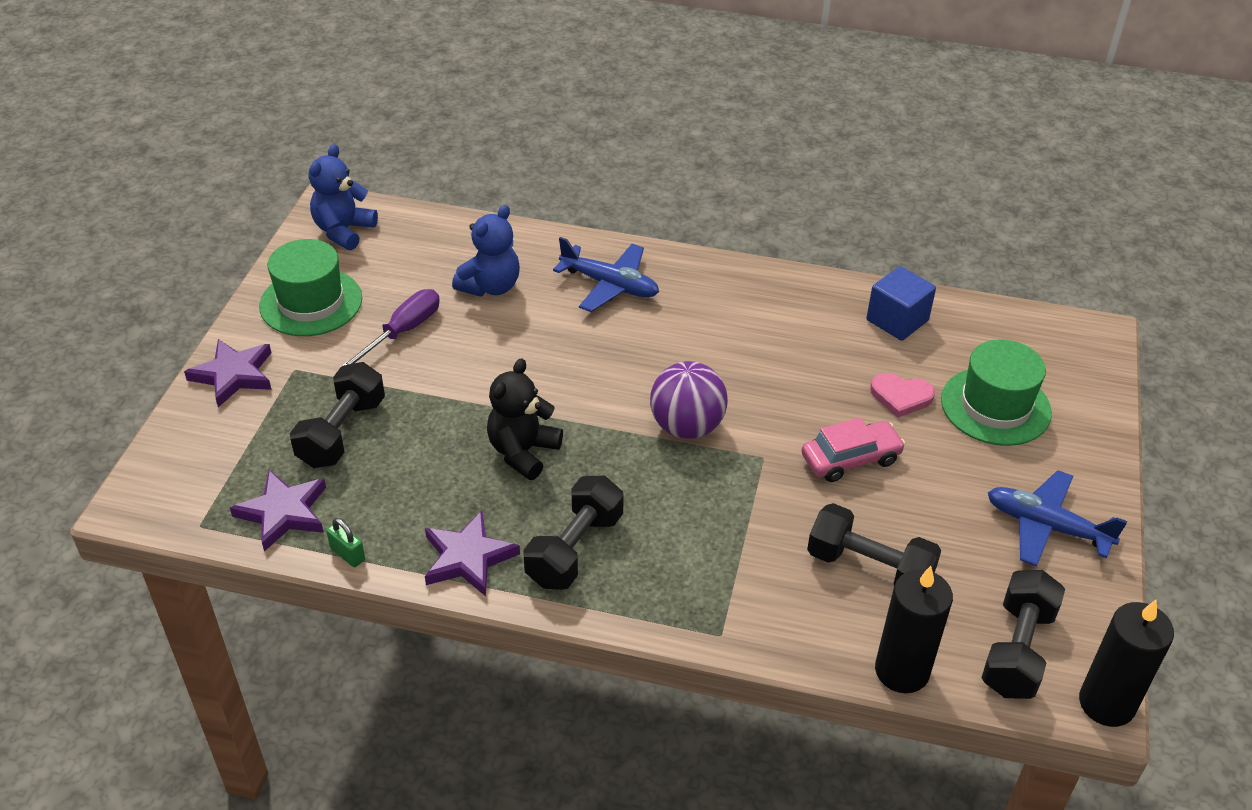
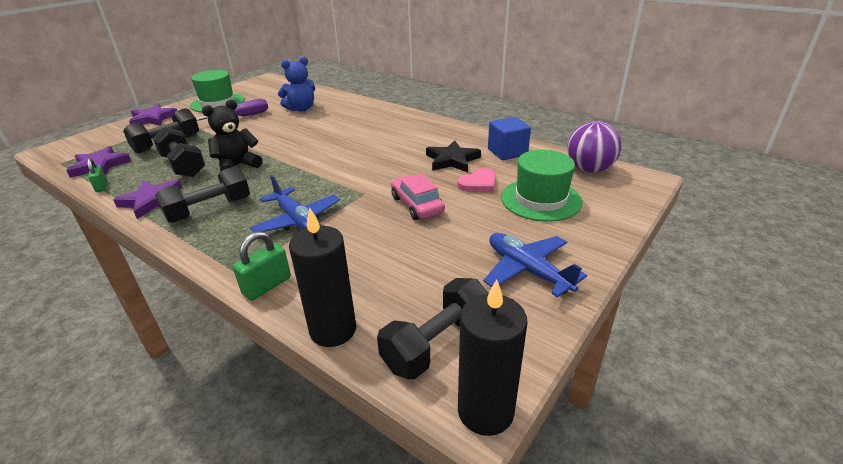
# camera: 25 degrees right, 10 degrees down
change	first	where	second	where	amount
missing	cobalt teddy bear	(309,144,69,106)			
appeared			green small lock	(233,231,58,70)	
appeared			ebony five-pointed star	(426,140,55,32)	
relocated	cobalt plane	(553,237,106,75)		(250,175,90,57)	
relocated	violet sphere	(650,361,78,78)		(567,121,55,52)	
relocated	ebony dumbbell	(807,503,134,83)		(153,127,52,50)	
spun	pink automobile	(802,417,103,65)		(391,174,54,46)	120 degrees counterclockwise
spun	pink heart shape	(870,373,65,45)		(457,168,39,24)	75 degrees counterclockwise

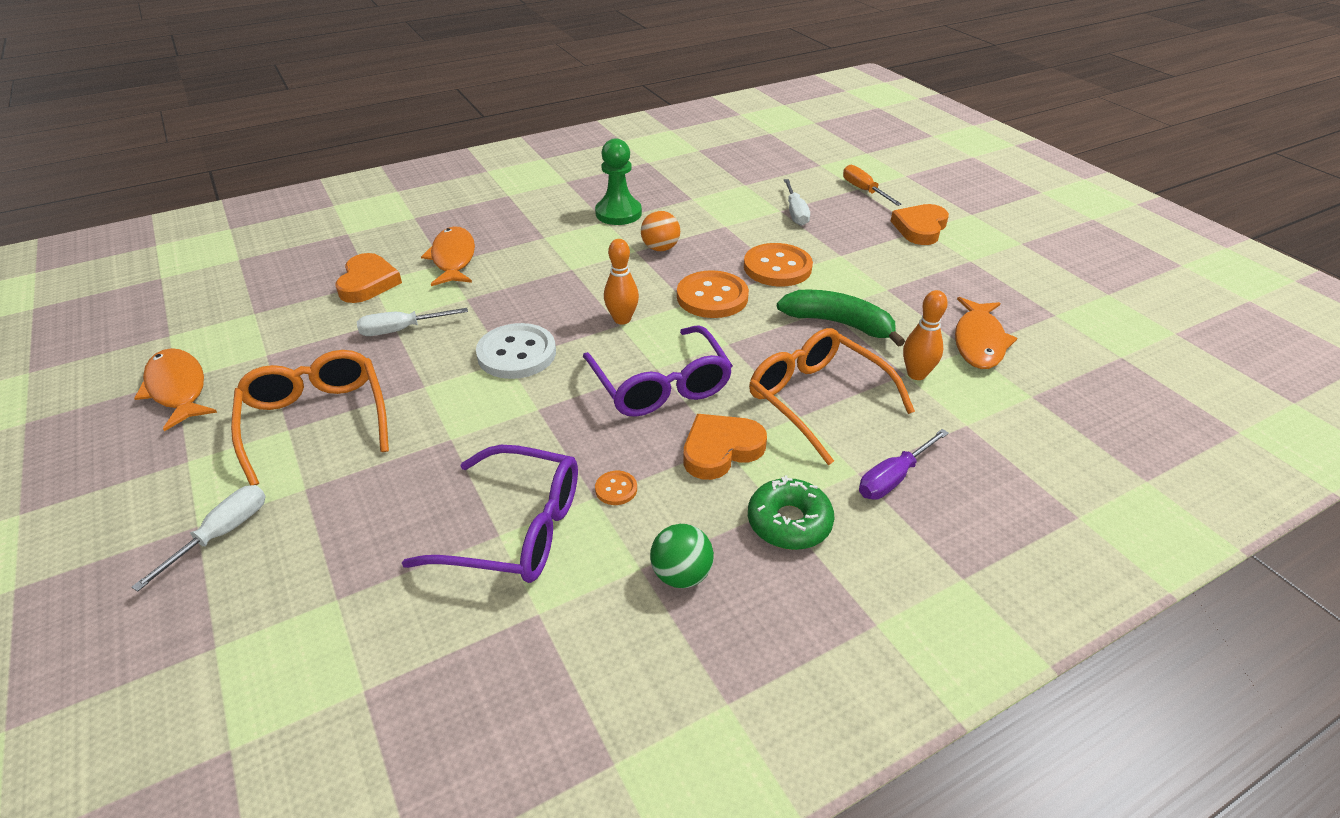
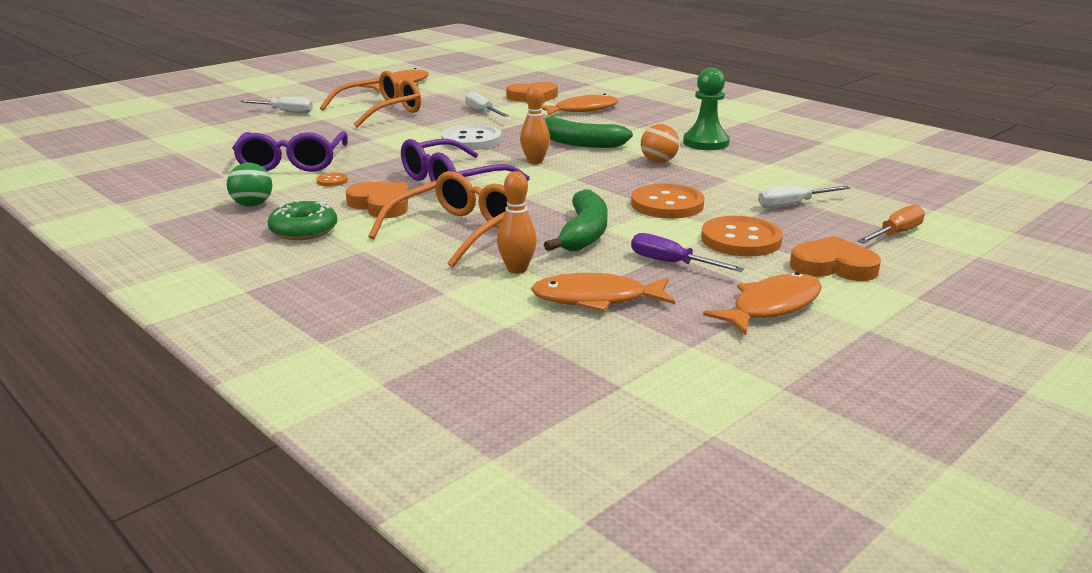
# camera: 75 degrees right, 15 degrees down
change	first	where	second	where	amount
appeared			green toy banana	(545,117,88,31)	
appeared			bright orange fish figure	(703,272,119,63)	
relocated	bright orange button	(677,270,72,48)		(701,216,82,41)	
relocated	violet screwdriver	(859,429,90,71)		(631,233,113,39)	

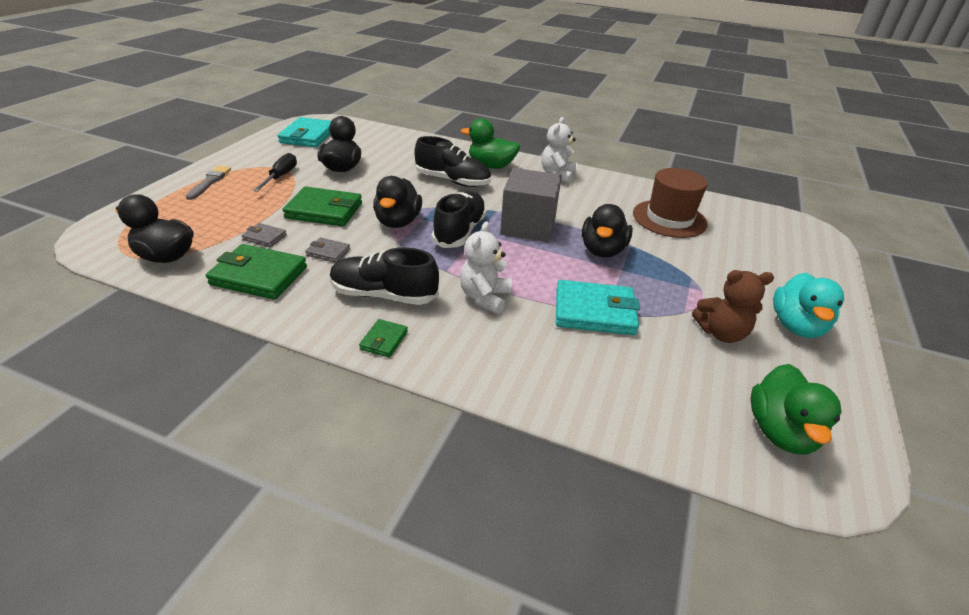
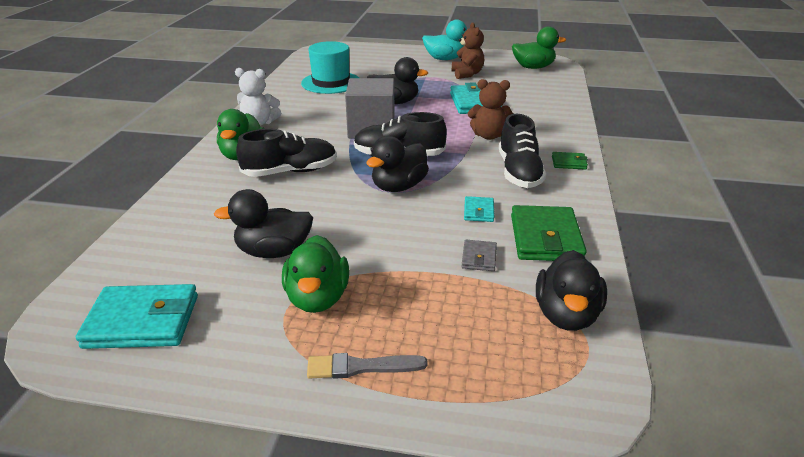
# camera: 100 degrees left, 5 degrees down
change	first	where	second	where	amount
missing	green card wallet	(283,186,79,40)			
exchanged	ebony screwdriver	(253,153,44,39)	green duck	(282,235,67,78)	
colour	ash-grey card wallet	(305,238,45,25)	turquoise card wallet	(464,196,30,26)	
colour	white teddy bear	(460,221,52,93)	brown teddy bear	(468,79,45,61)	
colour	brown top hat	(633,168,75,70)	turquoise top hat	(301,41,58,53)	
spun	ebony duck	(373,176,49,52)		(366,136,63,56)	135 degrees clockwise
spun	ebony lace-up shoe	(414,136,77,51)		(236,129,101,48)	60 degrees clockwise

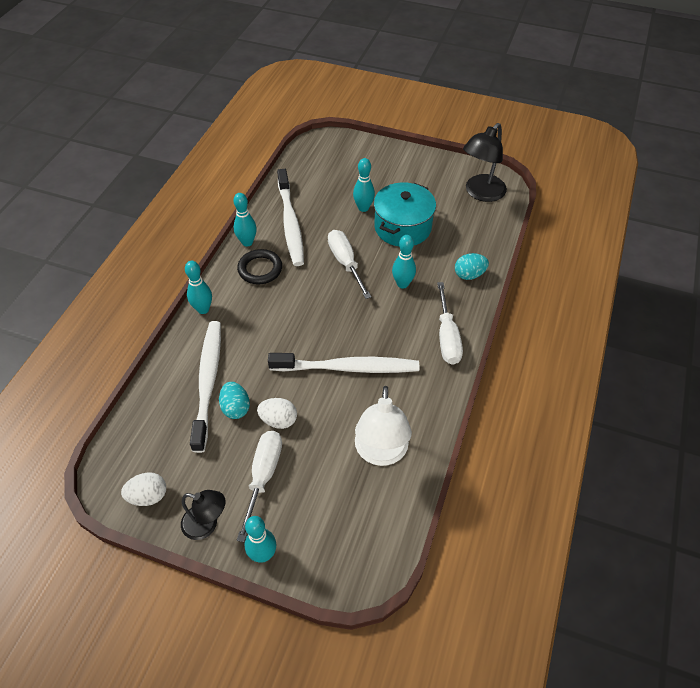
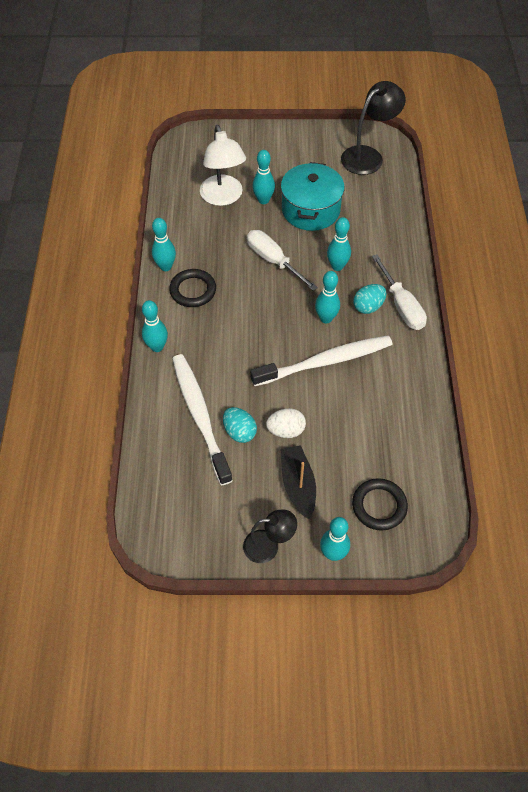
# camera: 20 degrees left, 5 degrees up
change	first	where	second	where	amount
missing	white egg	(121,472,45,34)			
missing	white dental brush	(277,169,27,97)			
appeared			turquoise bowling pin	(315,271,25,52)	
appeared			ebony ring	(352,478,56,53)	
relocated	white desk lamp	(355,386,57,80)		(200,125,46,81)	
relocated	turquoise egg	(455,253,34,27)		(353,284,34,30)	
exchanged	white screwdriver	(237,431,45,111)	ebony toy boat	(280,445,36,74)	
spun	ebony desk lamp	(463,123,44,79)		(341,81,65,94)	150 degrees counterclockwise

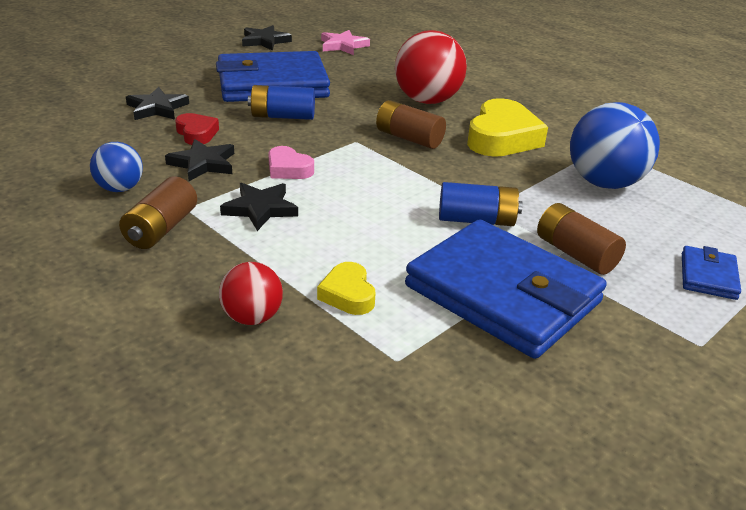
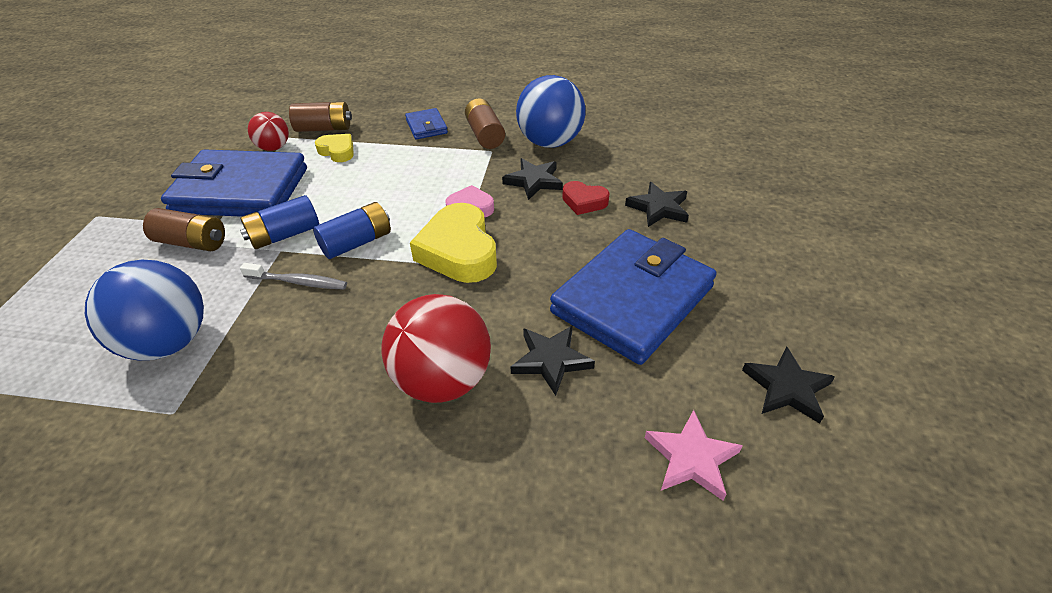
# camera: 145 degrees right, 10 degrees up
change	first	where	second	where	amount
appeared			ash-grey dental brush	(240,263,107,27)	
relocated	crimson sphere	(219,262,64,63)		(248,112,41,39)	
relocated	ebony five-pointed star	(220,183,78,48)		(510,325,85,71)	
relocated	cobalt power cell	(248,85,67,35)		(313,202,78,57)	
relocated	brown power cell	(376,100,70,49)		(289,102,63,30)	
relocated	golden heart shape	(467,98,81,59)		(410,203,87,80)	
relocated	cobalt card wallet	(682,246,59,54)		(405,108,43,31)	
size	cobalt sphere	(90,142,53,50)		(516,75,69,73)	x1.80

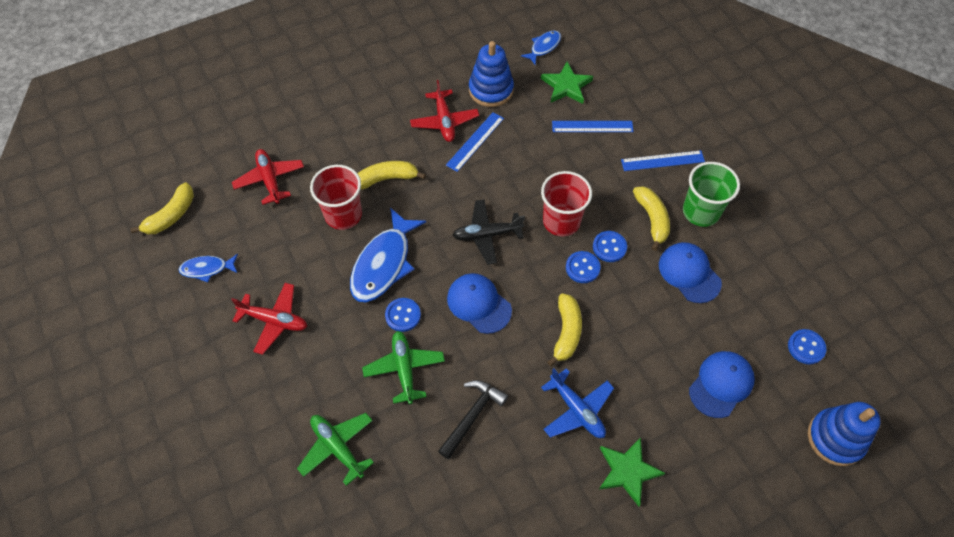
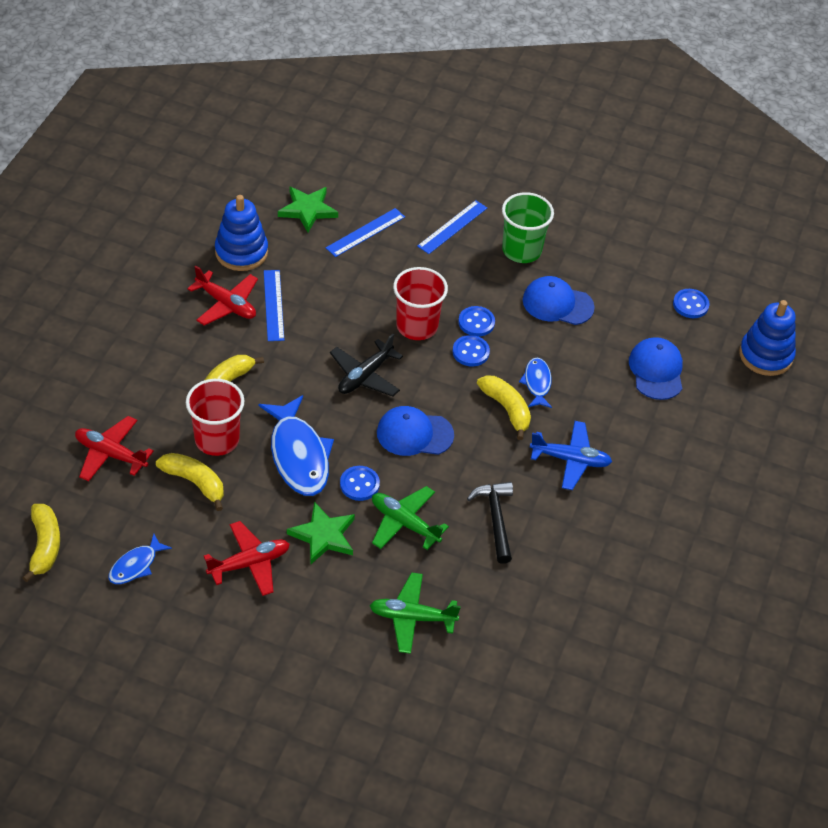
# camera: 45 degrees left, 10 degrees down
change	first	where	second	where	amount
relocated	cobalt fish figure	(521,31,40,33)		(519,358,33,50)	
relocated	green five-pointed star	(599,437,66,70)		(287,502,68,63)	
relocated	golden toy banana	(633,186,37,65)		(156,453,68,58)	

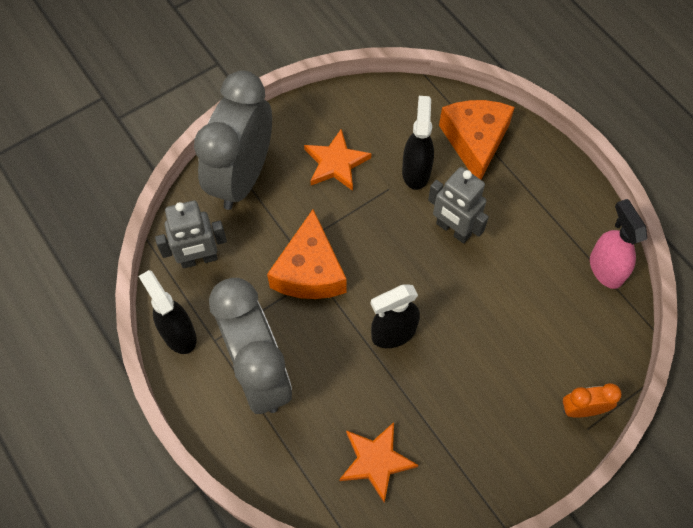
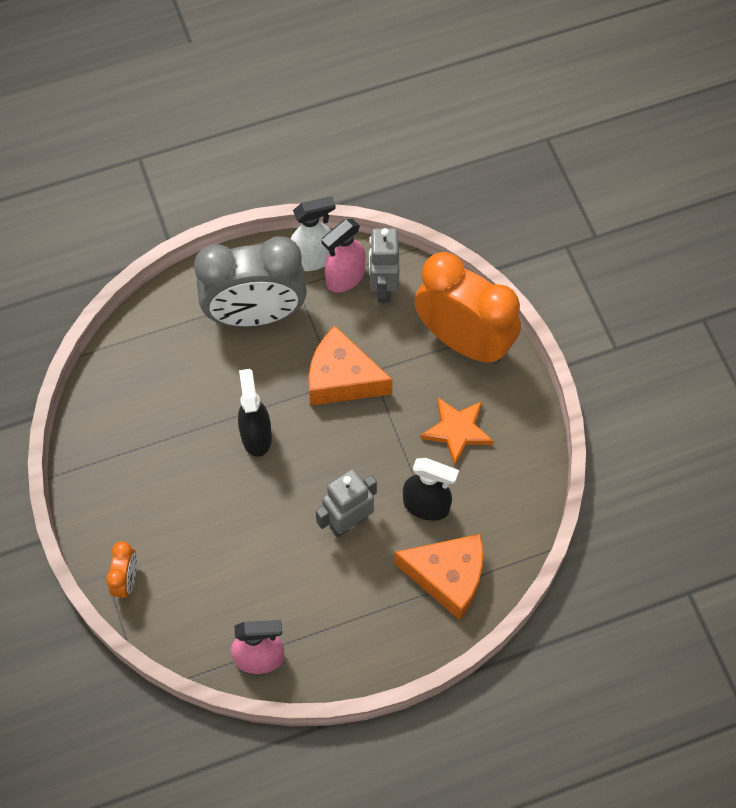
# camera: 105 degrees right, 0 degrees up
change	first	where	second	where	amount
missing	bright orange five-pointed star	(339,422,79,80)			
appeared			pink spray bottle	(321,219,45,74)	
colour	ebony spray bottle	(139,270,58,84)	white spray bottle	(291,196,45,75)	
colour	ash-grey alarm clock	(194,71,78,139)	bright orange alarm clock	(414,252,107,112)	

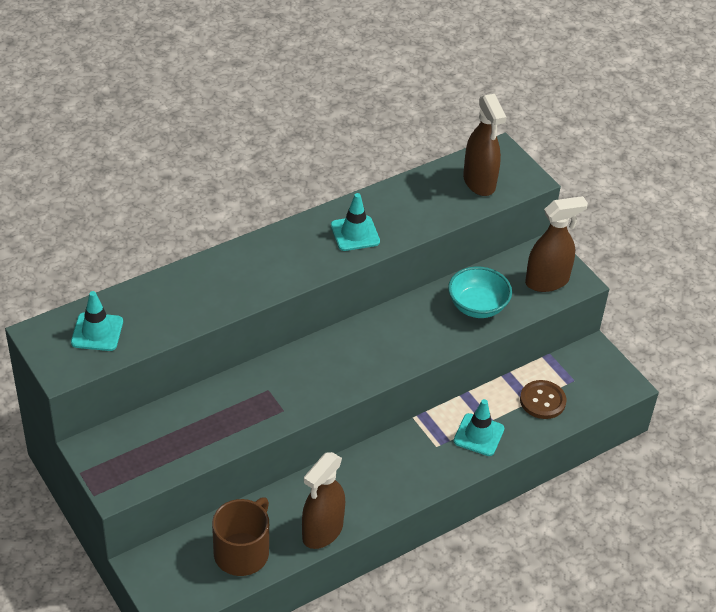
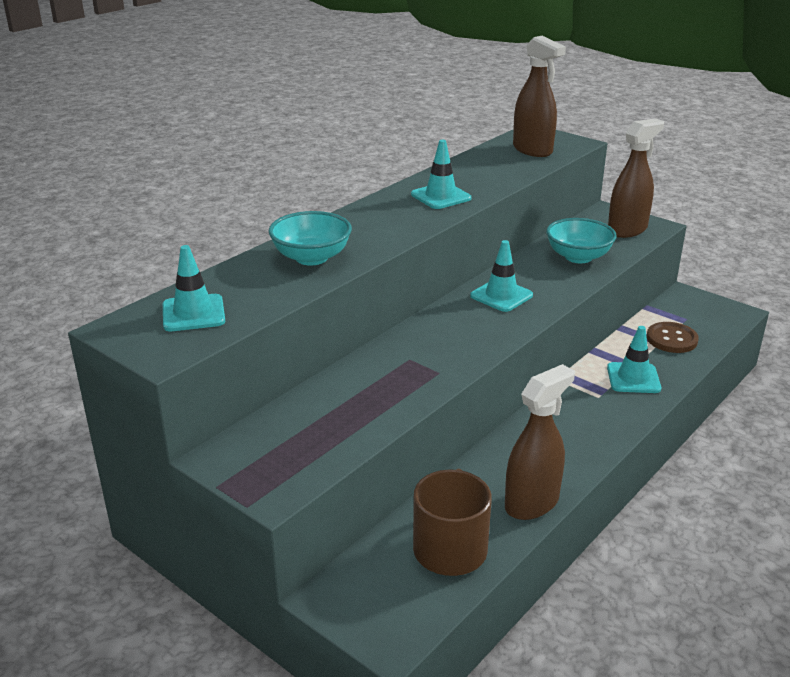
# camera: 15 degrees left, 15 degrees down
change	first	where	second	where	amount
appeared			turquoise serving bowl	(269,211,83,54)	
appeared			turquoise safety cone	(470,240,63,72)	
spun	brown spray bottle	(302,452,43,97)		(505,364,70,156)	150 degrees counterclockwise

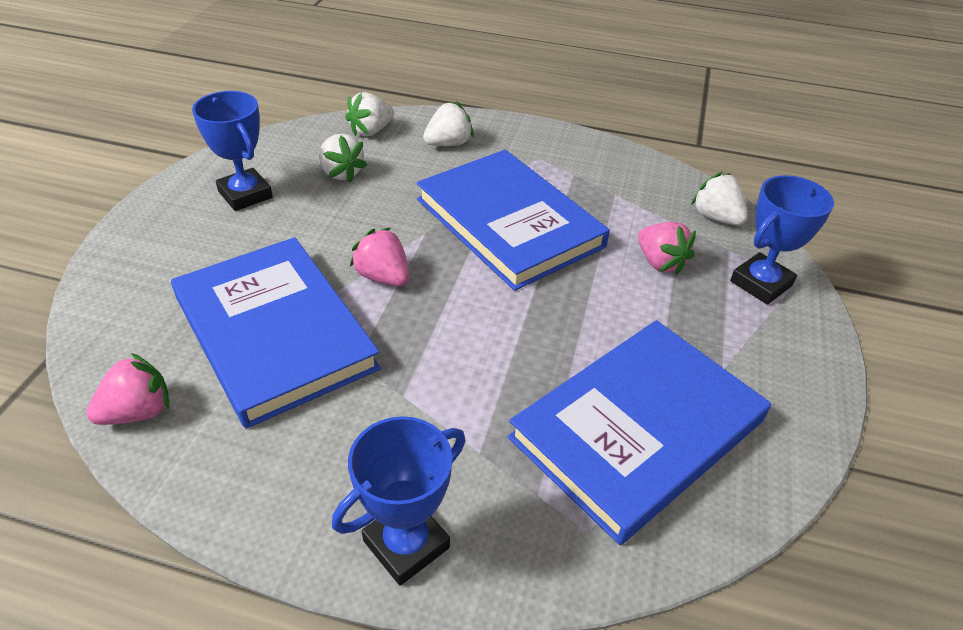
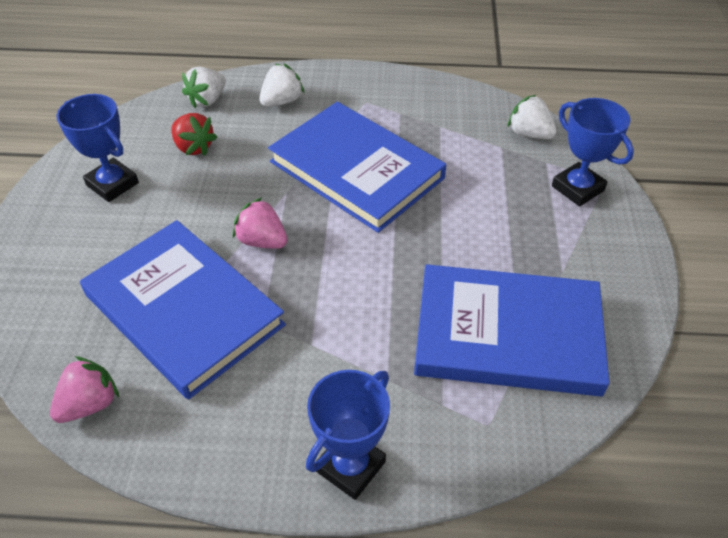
# camera: 10 degrees left, 5 degrees up
change	first	where	second	where	amount
missing	pink berry	(638,222,58,53)			
colour	white berry	(319,134,48,49)	crimson berry	(171,113,46,43)	
spun	cobalt hardback	(508,320,263,225)		(414,264,196,133)	60 degrees clockwise
spun	cobalt trophy	(730,175,104,130)		(552,98,82,108)	75 degrees counterclockwise

